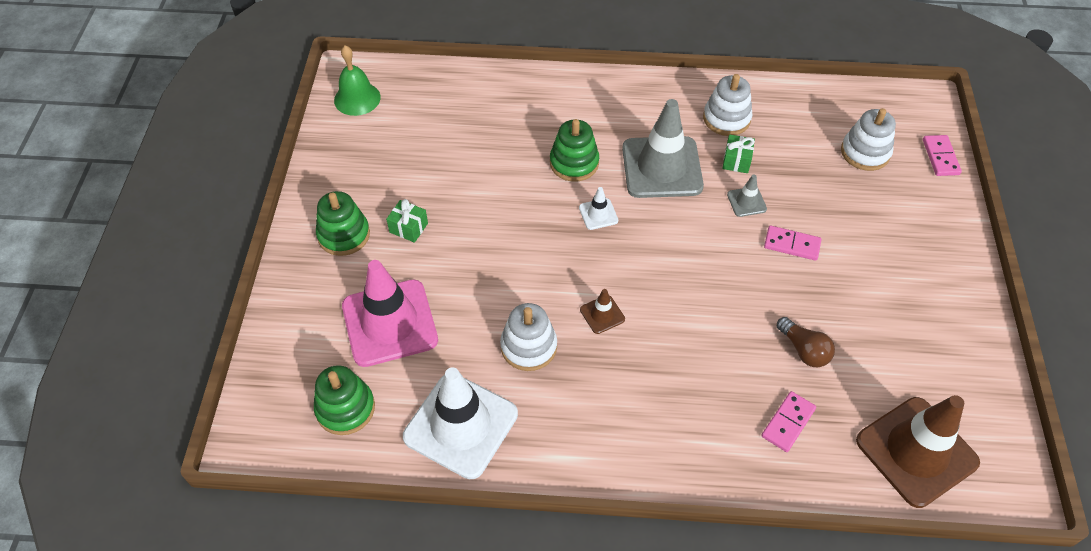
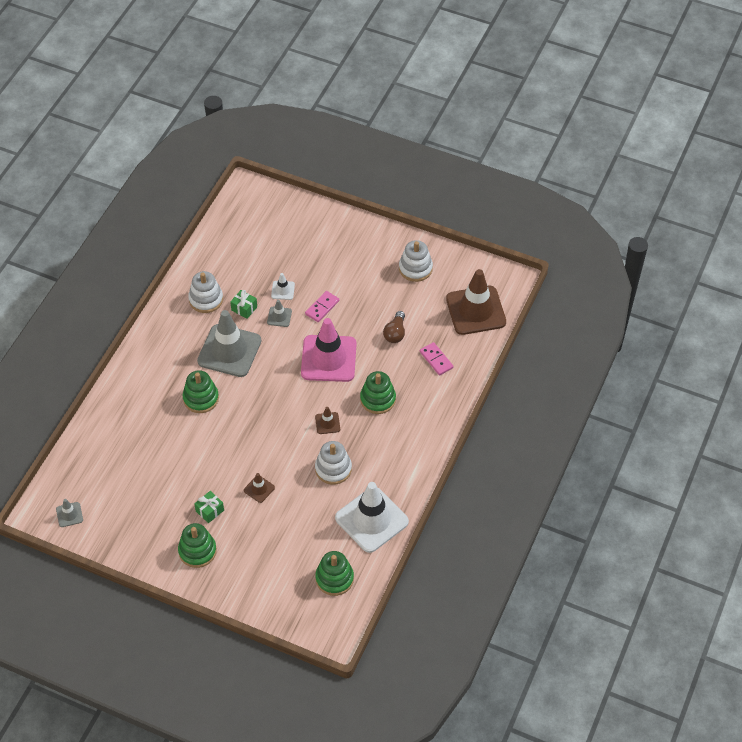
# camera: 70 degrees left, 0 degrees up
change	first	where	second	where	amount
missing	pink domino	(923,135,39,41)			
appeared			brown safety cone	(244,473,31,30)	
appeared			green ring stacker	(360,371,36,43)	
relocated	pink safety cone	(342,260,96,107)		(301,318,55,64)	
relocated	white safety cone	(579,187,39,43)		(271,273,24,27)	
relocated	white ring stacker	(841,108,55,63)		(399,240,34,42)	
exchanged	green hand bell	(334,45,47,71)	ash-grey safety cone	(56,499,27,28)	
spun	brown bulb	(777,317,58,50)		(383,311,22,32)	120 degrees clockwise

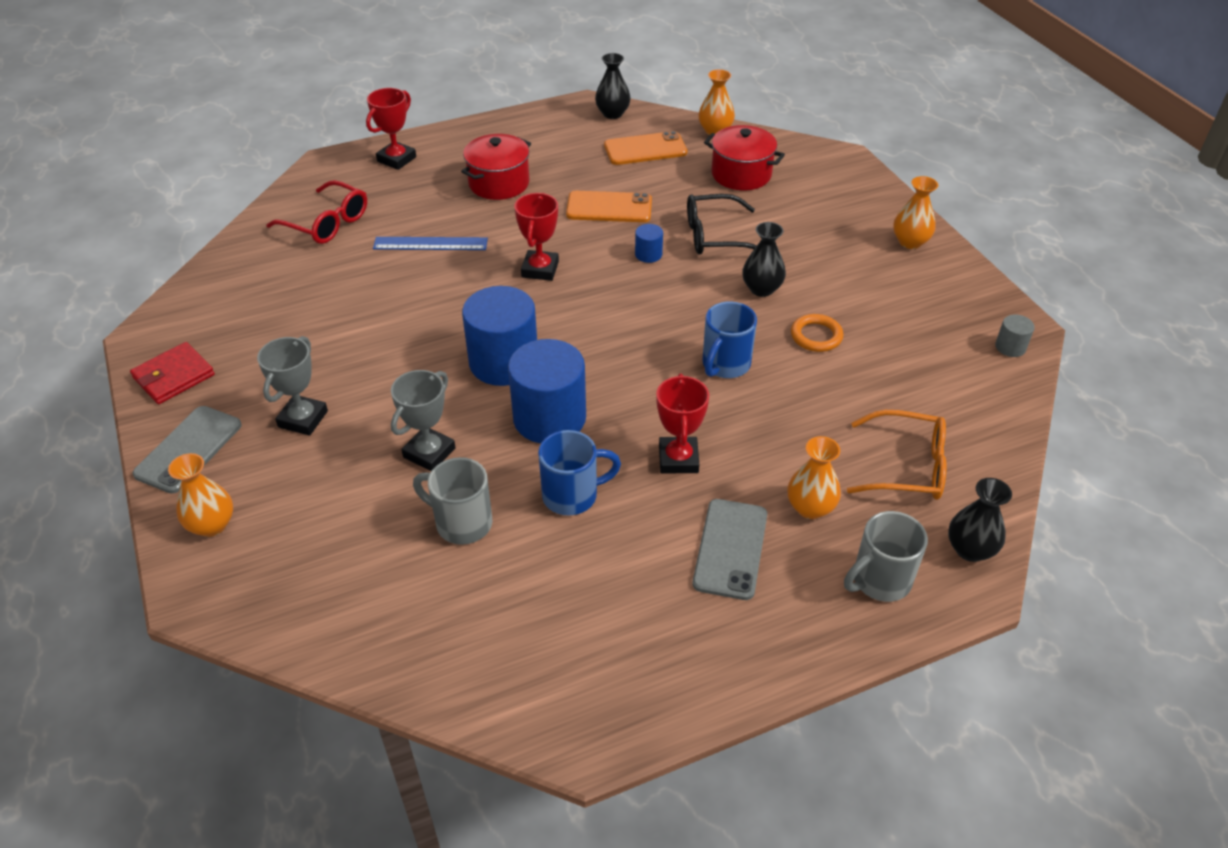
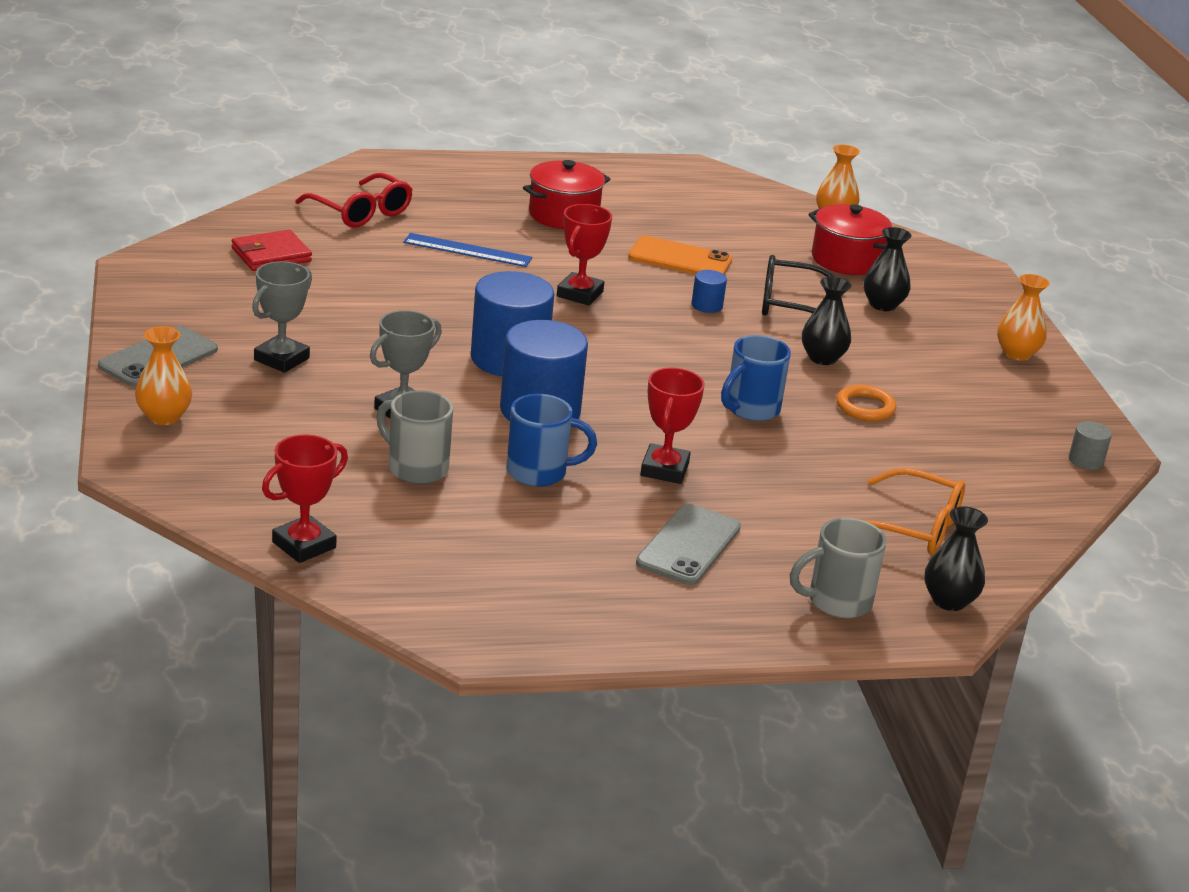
# camera: 10 degrees right, 15 degrees down
change	first	where	second	where	amount
missing	bright orange phone	(604,131,83,34)			
missing	bright orange flower vase	(788,436,53,83)			
relocated	crimson card wallet	(130,342,85,62)		(232,230,80,41)	
relocated	crimson trophy	(366,88,50,82)		(262,434,86,129)	
relocated	ebony flower vase	(595,53,36,66)		(863,227,49,84)	

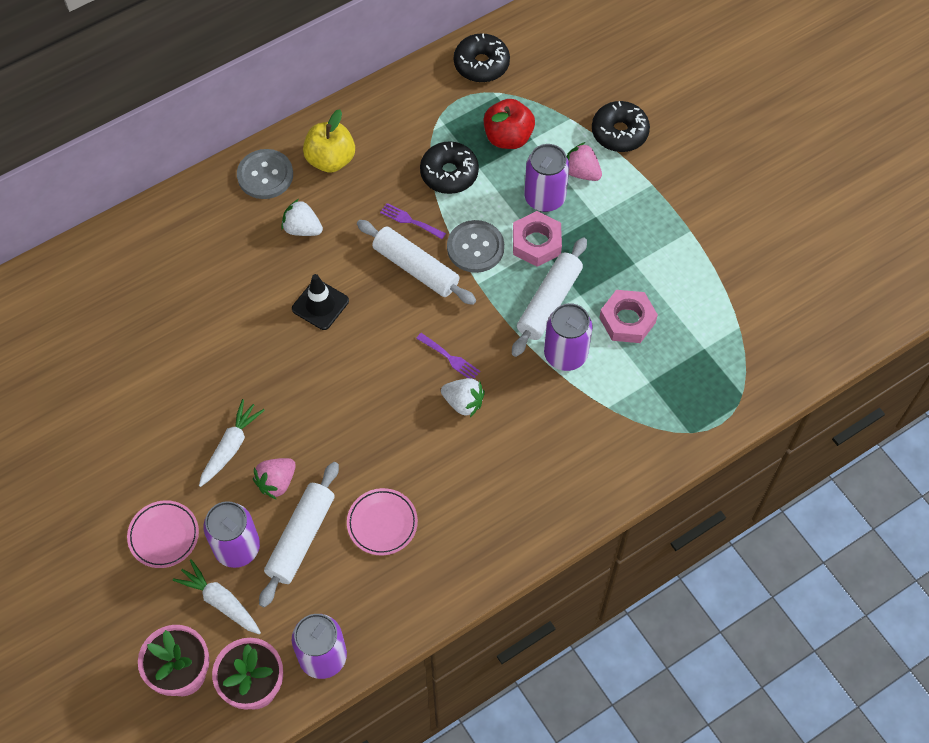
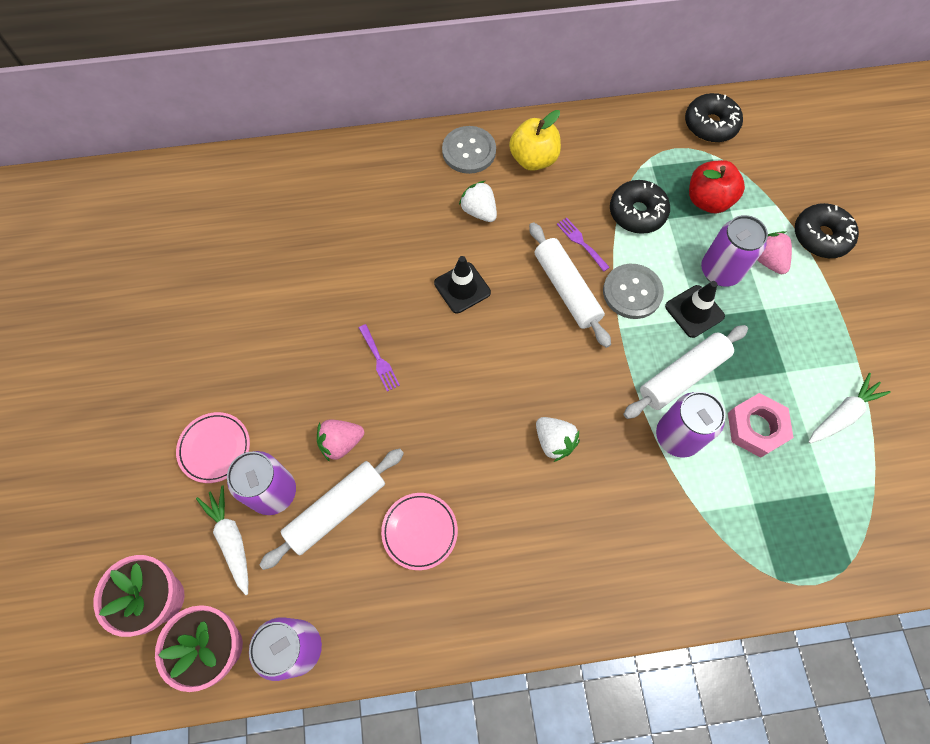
# camera: 25 degrees right, 5 degrees up
change	first	where	second	where	amount
relocated	white carrot	(199,399,66,88)		(809,373,82,71)	
relocated	violet dinner fork	(416,333,65,46)		(359,324,41,67)	
exchanged	pink nut	(513,211,49,56)	ebony safety cone	(665,281,60,57)	

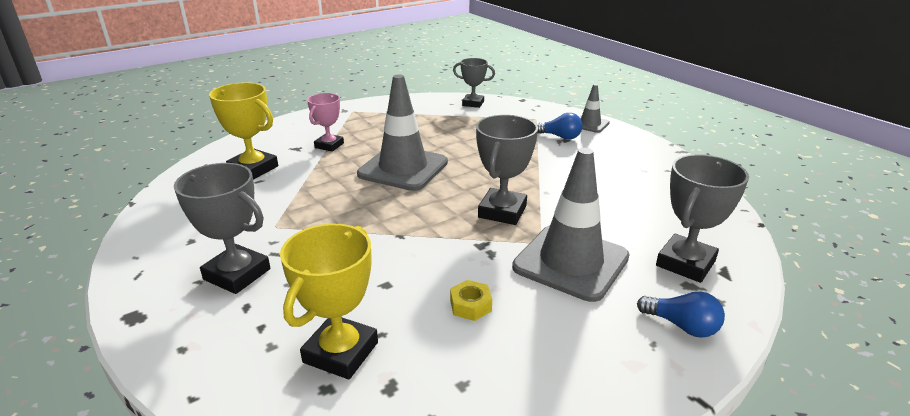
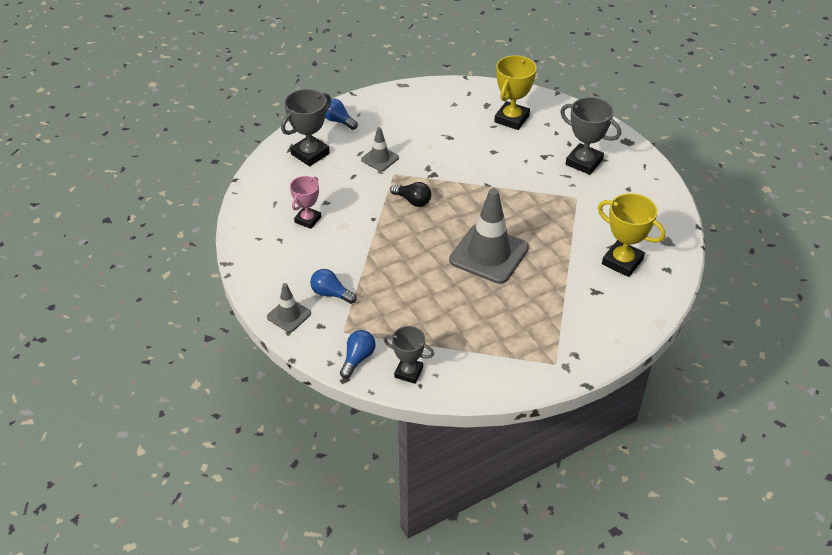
# camera: 175 degrees left, 15 degrees up
change	first	where	second	where	amount
missing	golden nut	(450,280,42,41)			
appeared			cobalt bulb	(340,330,36,48)	
relocated	pink trophy	(307,93,37,59)		(290,176,31,53)	
exchanged	ash-grey trophy	(476,115,62,110)	ebony bulb	(390,182,41,25)	
size	ash-grey safety cone	(512,148,118,154)		(361,127,38,44)	x0.51

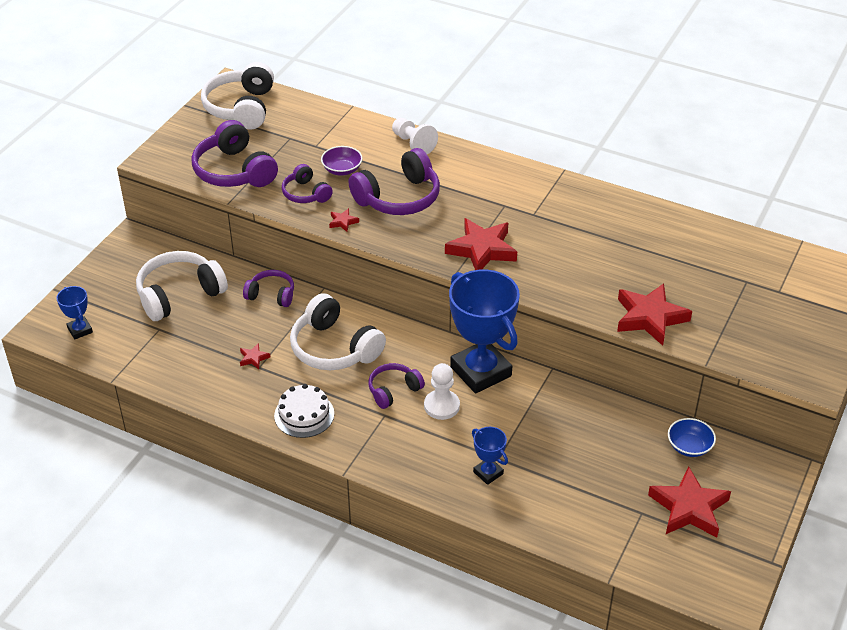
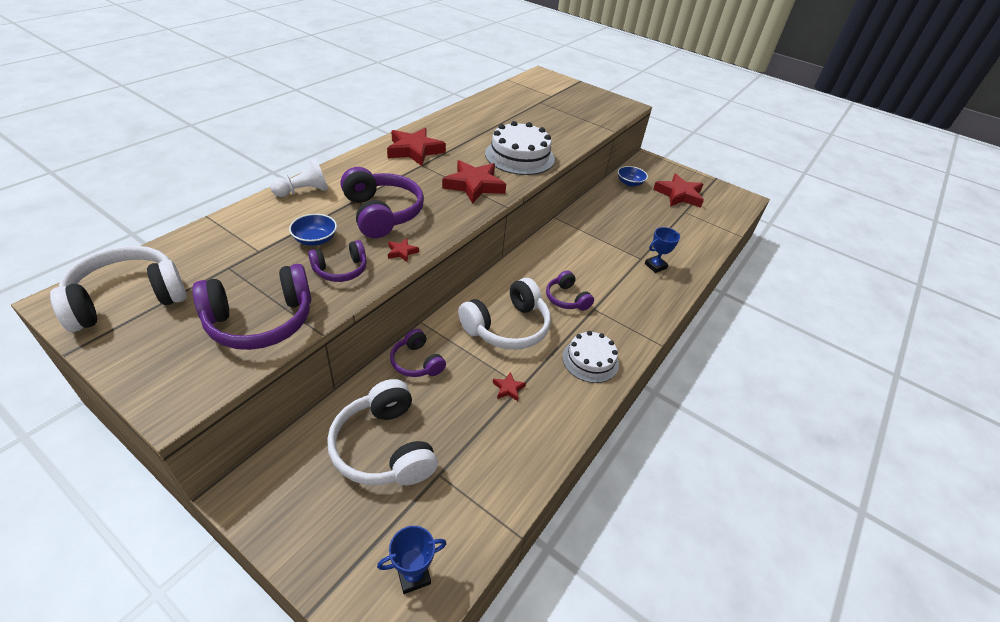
# camera: 85 degrees left, 0 degrees up
change	first	where	second	where	amount
missing	white chess pawn	(424,363,36,57)			
missing	cobalt trophy	(449,269,71,125)			
appeared			white cake	(485,121,70,54)	
relocated	crimson five-pointed star	(617,283,75,63)		(387,128,59,38)	
colour	violet serving bowl	(321,146,41,30)	cobalt serving bowl	(289,214,48,32)	
spun	white headphones	(201,62,73,68)		(50,246,137,86)	135 degrees clockwise
spun	violet headphones	(243,270,51,37)		(390,329,56,48)	60 degrees counterclockwise

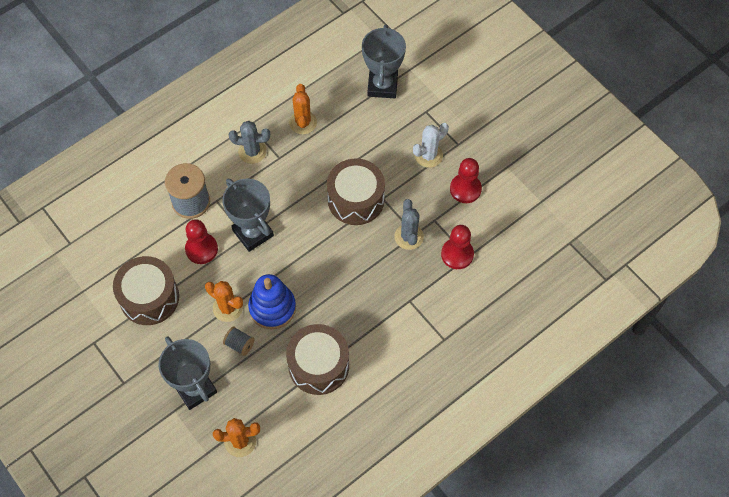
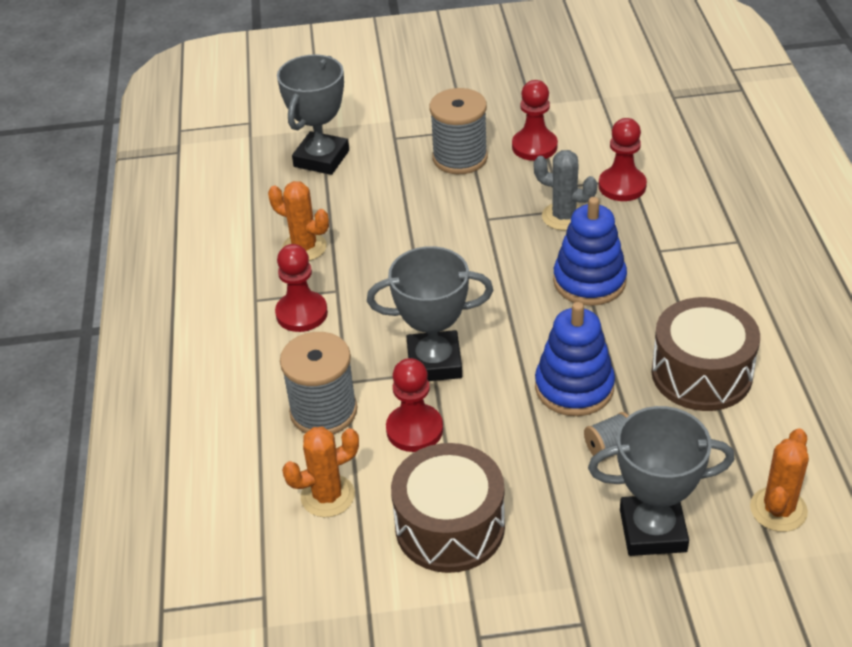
# camera: 55 degrees left, 20 degrees down
change	first	where	second	where	amount
missing	brown snare drum	(327,158,58,67)			
appeared			cobalt ring stacker	(553,197,74,109)	
relocated	bright orange prickly plant	(205,281,38,41)		(282,427,77,90)	
exchanged	ash-grey prickly plant	(229,121,41,43)	crimson chess pawn	(275,244,53,88)	
exchanged	white prickly plant	(413,123,36,45)	ash-grey spool	(429,88,59,86)	
spun	ash-grey trophy	(362,24,44,74)		(277,55,72,120)	75 degrees clockwise

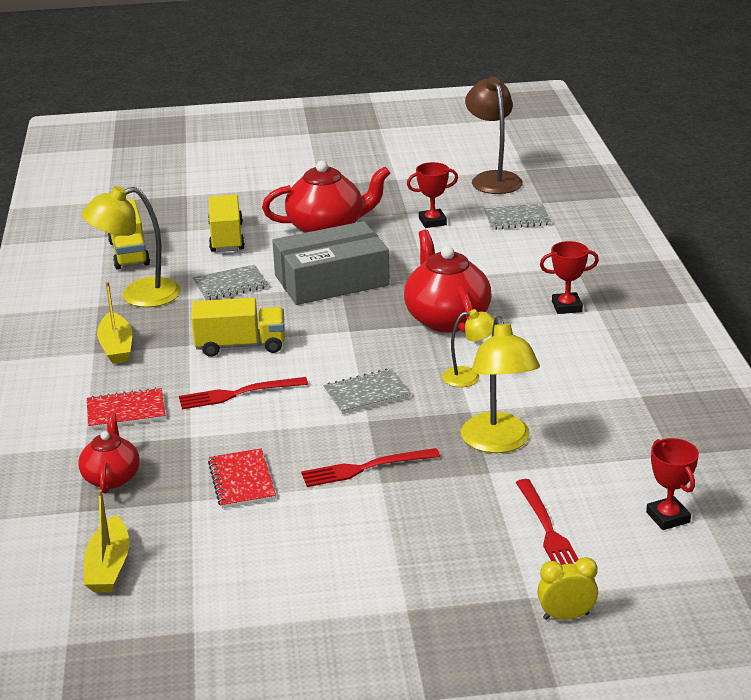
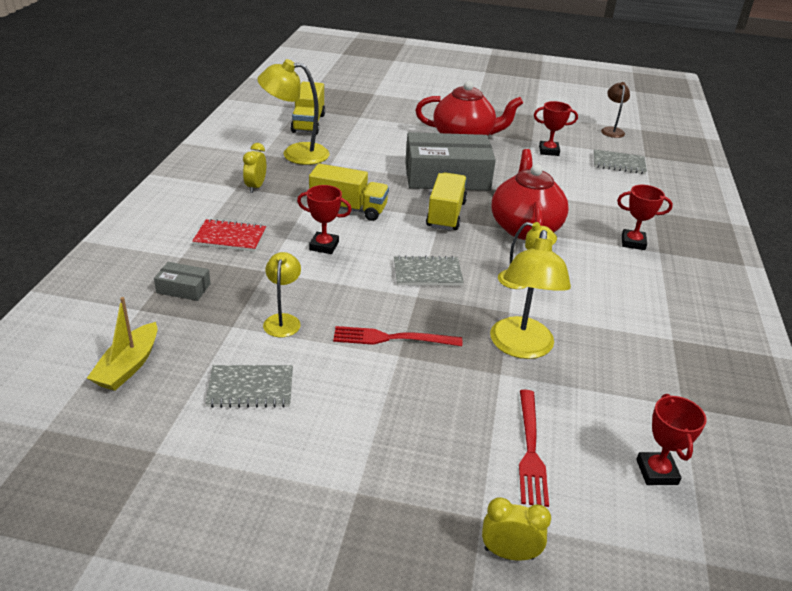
# camera: 15 degrees right, 5 degrees up
change	first	where	second	where	amount
relocated	ash-grey notebook	(193,265,75,35)		(205,365,88,43)	
relocated	golden toy truck	(208,194,37,58)		(426,172,41,59)	
exchanged	crimson tea pot	(78,413,62,81)	ash-grey parcel	(154,262,57,39)	
exchanged	golden toy boat	(97,282,35,82)	golden alarm clock	(243,143,23,50)	
exchanged	crimson dinner fork	(179,377,129,32)	crimson trophy	(297,185,55,69)	
exchanged	crimson notebook	(208,448,68,60)	golden desk lamp	(263,252,38,85)	
size	brown desk lamp	(465,77,58,117)		(601,82,29,56)	x0.58

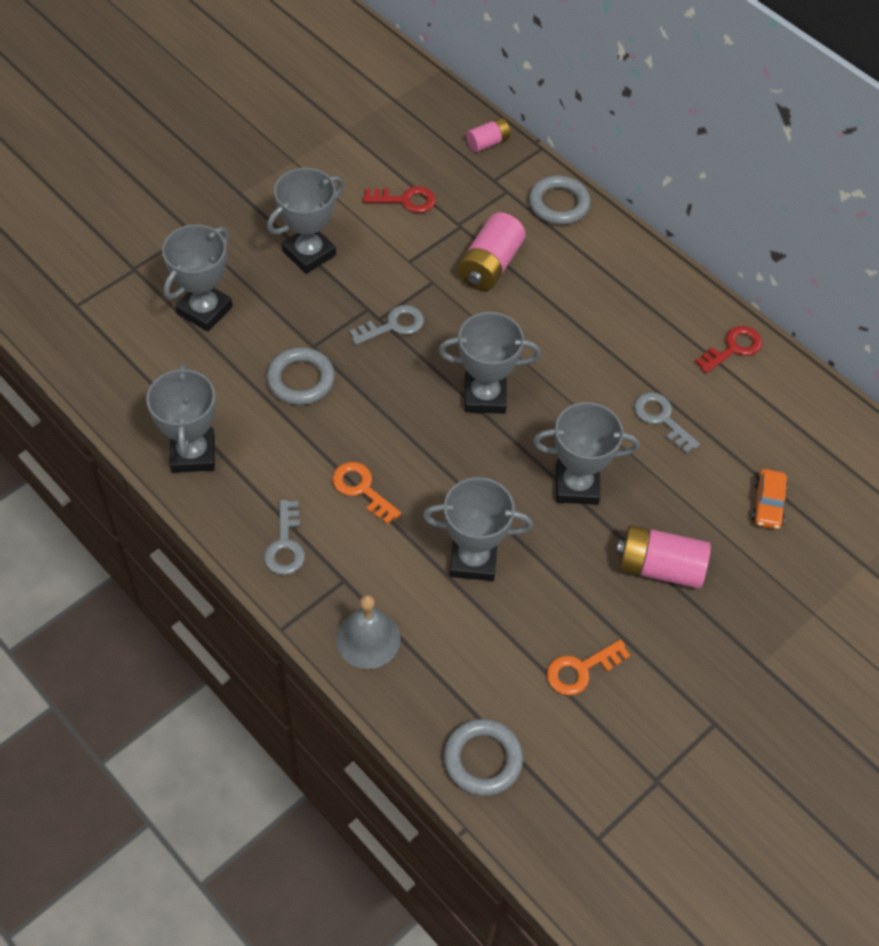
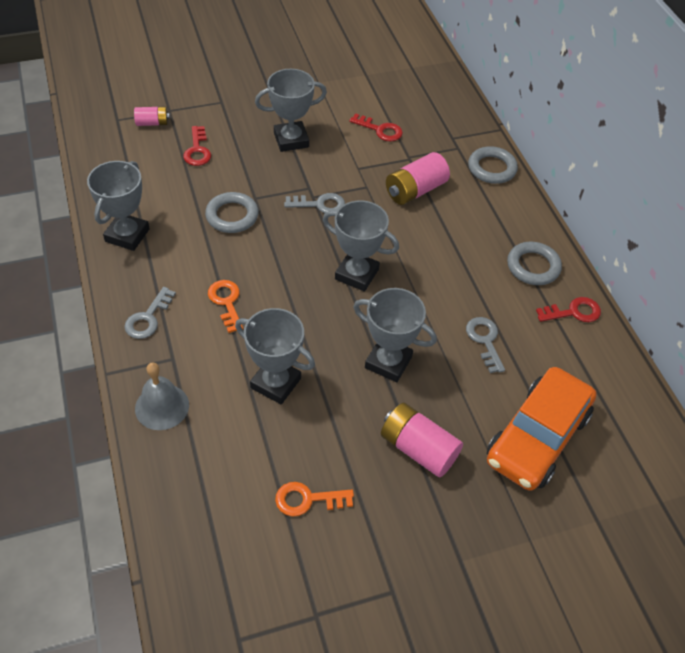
# camera: 25 degrees right, 5 degrees down
change	first	where	second	where	amount
relocated	ash-grey ring	(444,719,79,77)		(507,242,55,43)	
relocated	pink power cell	(466,118,44,34)		(134,107,36,19)	
exchanged	ash-grey trophy	(162,224,71,108)	crimson key	(183,126,28,40)	
size	bright orange automobile	(751,469,36,60)		(487,367,110,124)	x2.35

